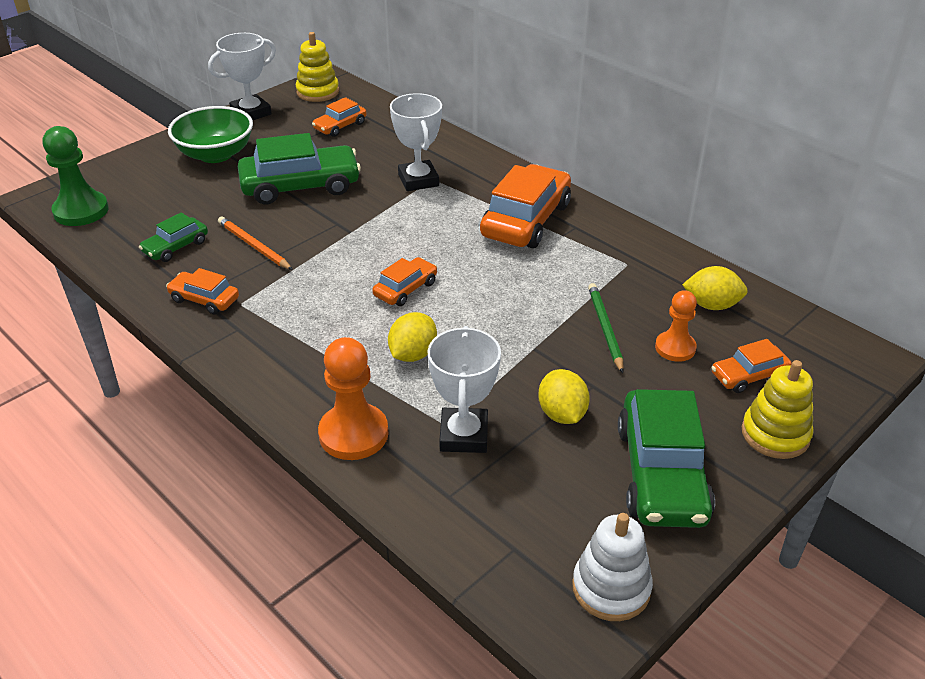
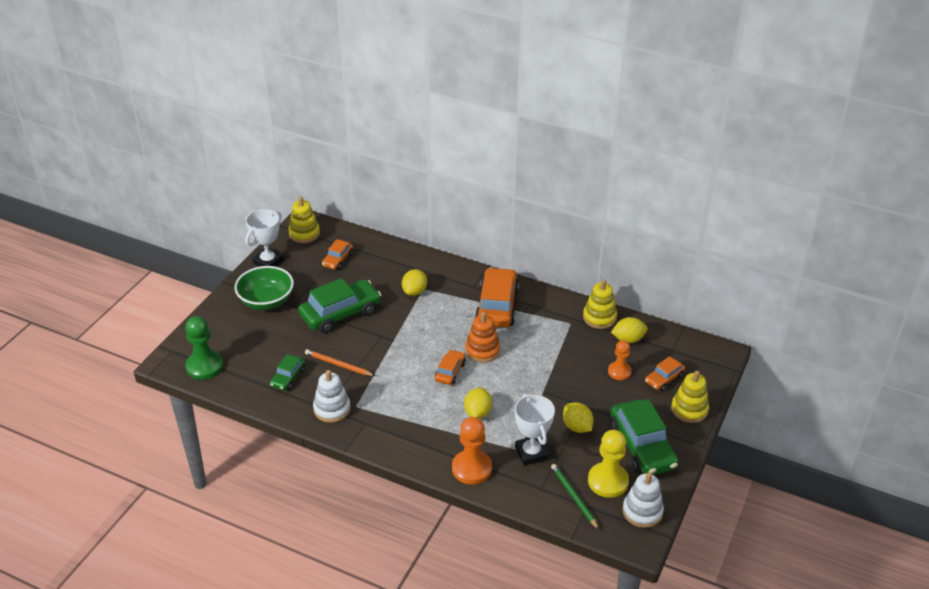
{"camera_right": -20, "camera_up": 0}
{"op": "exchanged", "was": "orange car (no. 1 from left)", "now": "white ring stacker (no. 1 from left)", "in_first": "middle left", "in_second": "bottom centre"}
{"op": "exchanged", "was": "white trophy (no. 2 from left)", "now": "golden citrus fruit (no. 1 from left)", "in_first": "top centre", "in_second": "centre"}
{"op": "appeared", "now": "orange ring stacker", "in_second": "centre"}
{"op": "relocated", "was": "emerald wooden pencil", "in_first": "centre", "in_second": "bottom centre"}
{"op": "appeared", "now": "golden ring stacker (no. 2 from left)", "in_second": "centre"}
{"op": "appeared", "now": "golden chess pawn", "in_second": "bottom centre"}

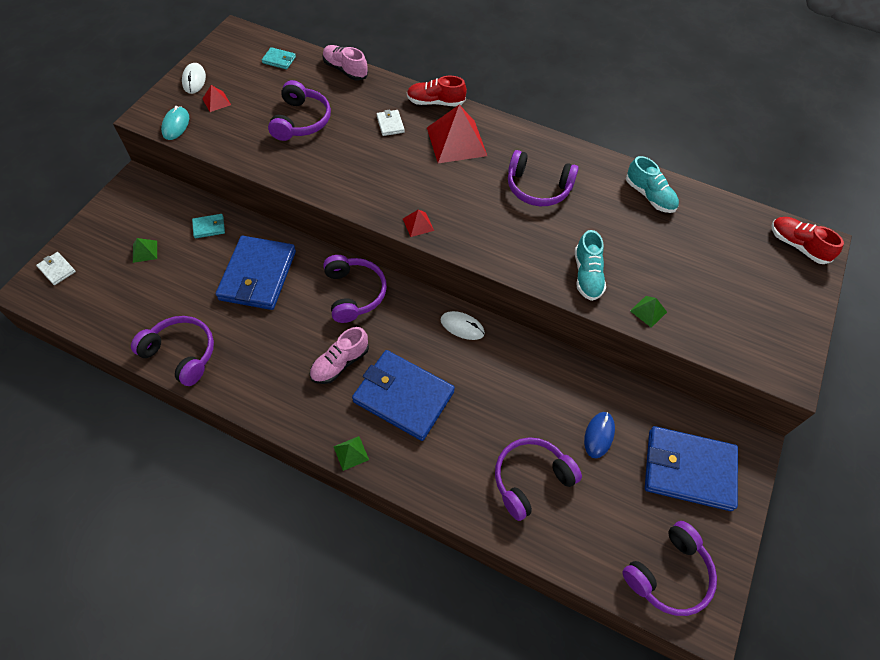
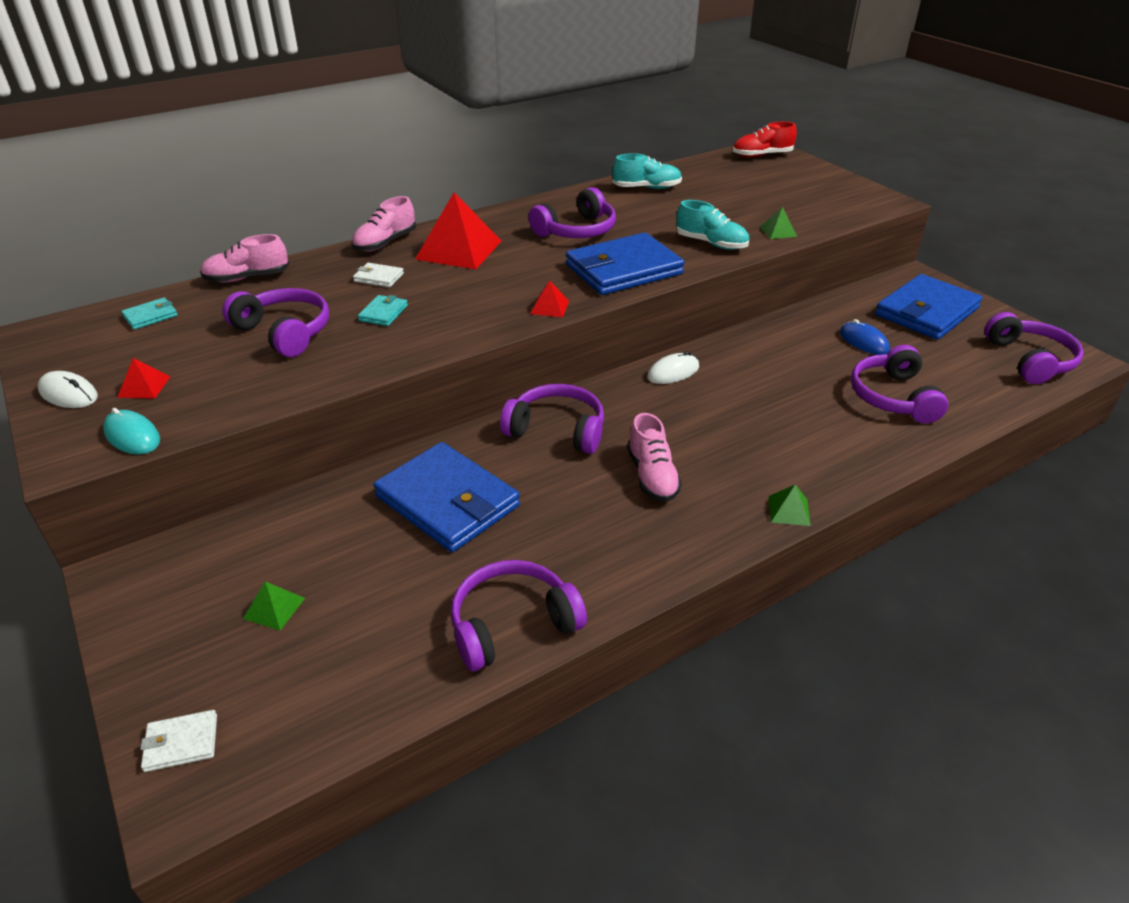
{"camera_right": -55, "camera_up": -20}
{"op": "colour", "was": "crimson shoe (no. 1 from left)", "now": "pink shoe (no. 2 from left)", "in_first": "top centre", "in_second": "top centre"}
{"op": "relocated", "was": "teal card wallet (no. 1 from left in the first image)", "now": "teal card wallet (no. 2 from left)", "in_first": "middle left", "in_second": "centre"}
{"op": "relocated", "was": "blue card wallet (no. 2 from left)", "in_first": "centre", "in_second": "top centre"}

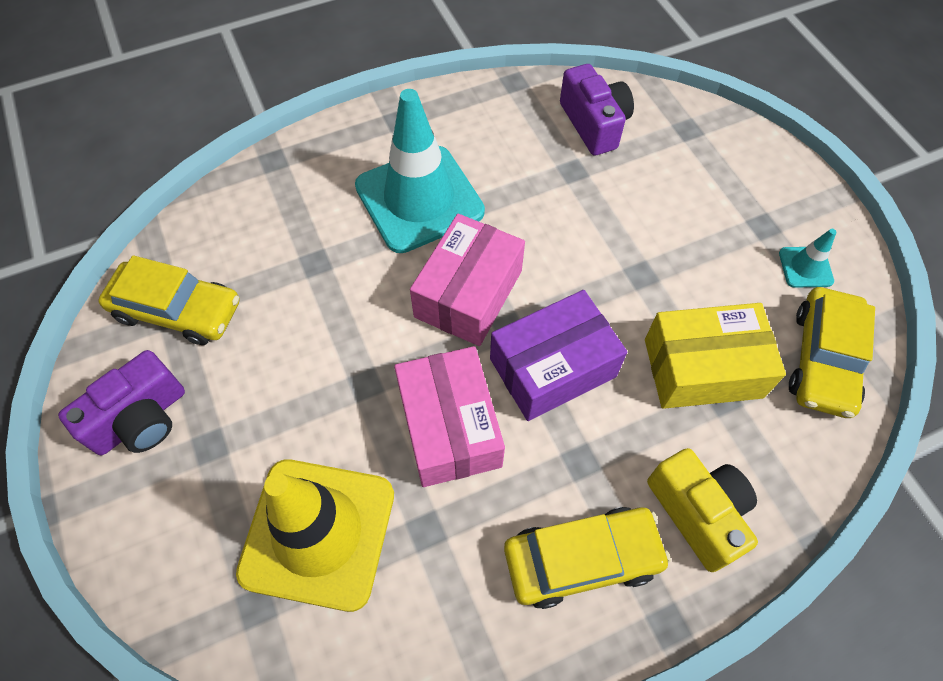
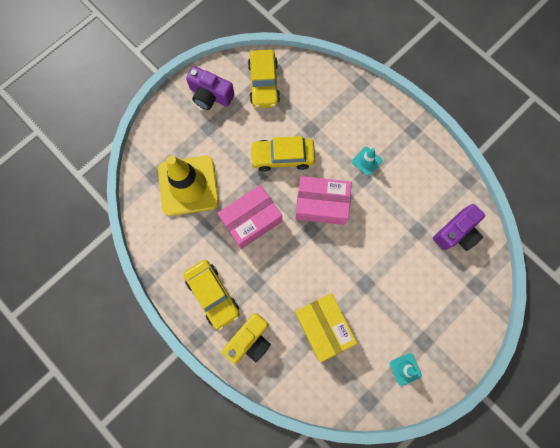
{"camera_right": 70, "camera_up": 15}
{"op": "relocated", "was": "golden car (no. 3 from left)", "in_first": "middle right", "in_second": "centre"}
{"op": "size", "was": "teal traffic cone (no. 1 from left)", "in_first": "top centre", "in_second": "centre", "ratio": 0.42}
{"op": "missing", "was": "violet box", "in_first": "centre"}

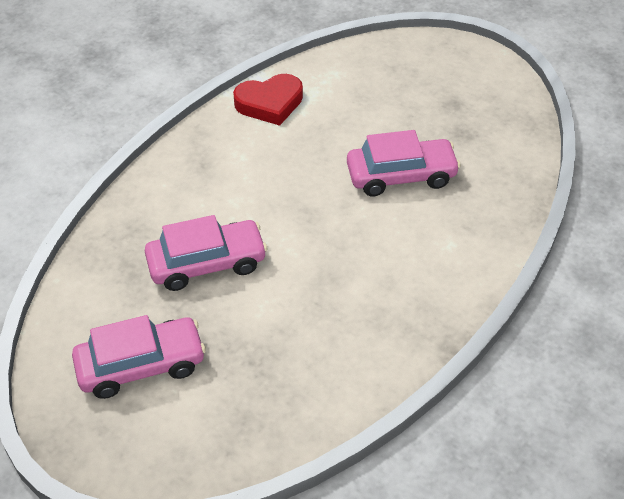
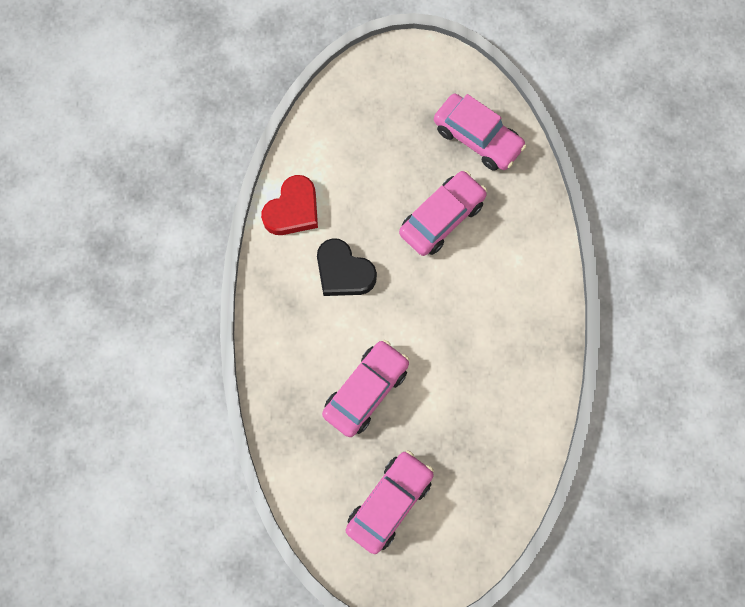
{"camera_right": -35, "camera_up": 25}
{"op": "appeared", "now": "black heart shape", "in_second": "centre"}
{"op": "appeared", "now": "pink car (no. 4 from left)", "in_second": "top centre"}

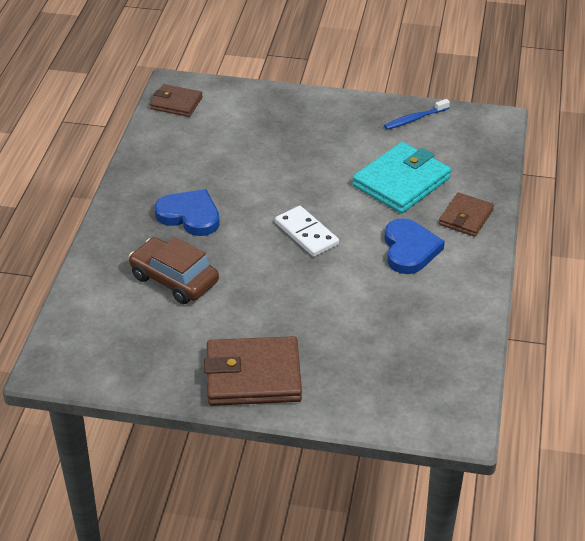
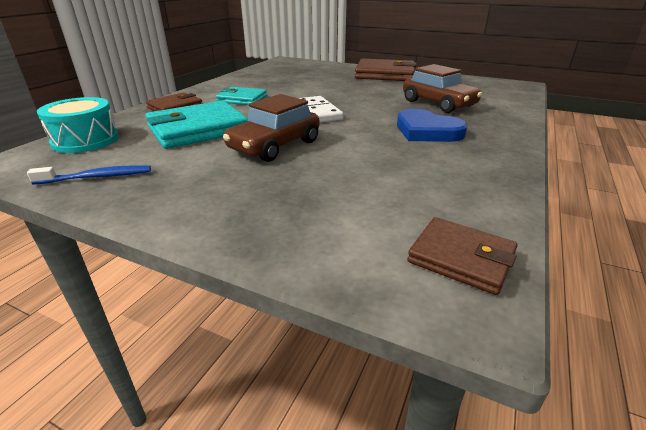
{"camera_right": -165, "camera_up": -10}
{"op": "appeared", "now": "teal toy drum", "in_second": "top left"}
{"op": "exchanged", "was": "blue heart shape (no. 2 from left)", "now": "teal card wallet (no. 2 from left)", "in_first": "middle right", "in_second": "top centre"}
{"op": "appeared", "now": "brown car (no. 1 from left)", "in_second": "top centre"}

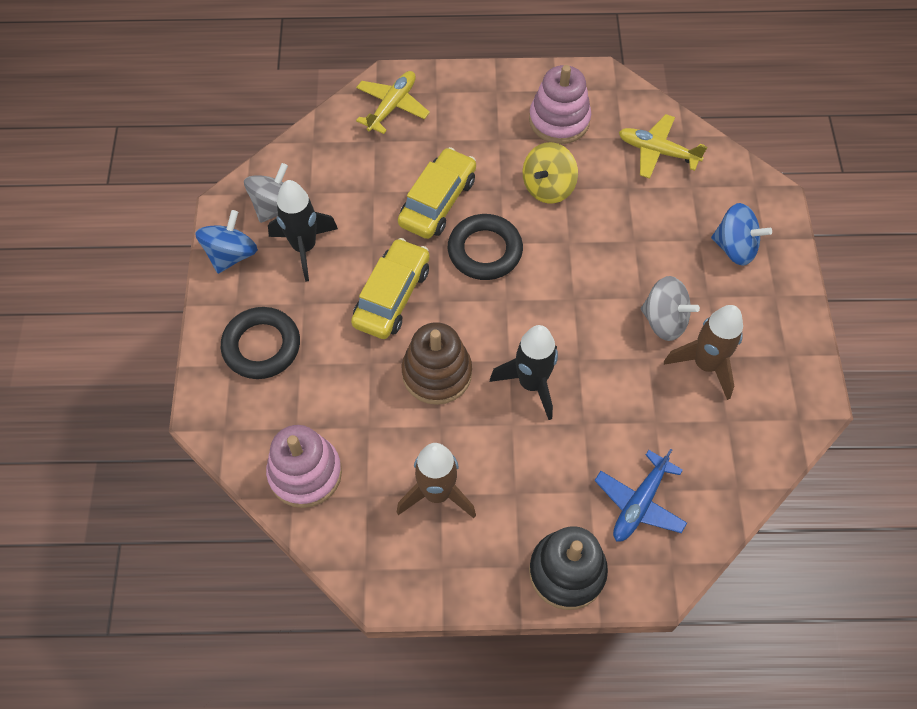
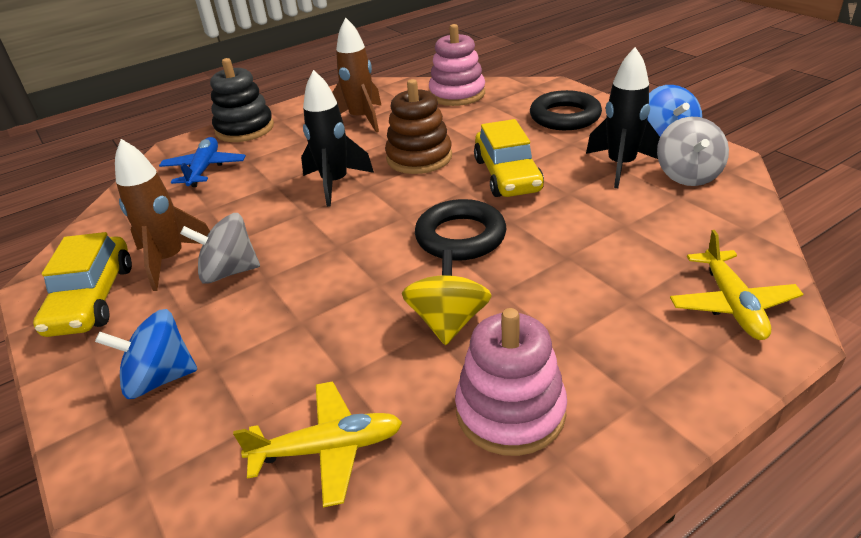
{"camera_right": 150, "camera_up": -25}
{"op": "relocated", "was": "golden car (no. 2 from left in the first image)", "now": "golden car (no. 1 from left)", "in_first": "top centre", "in_second": "middle left"}

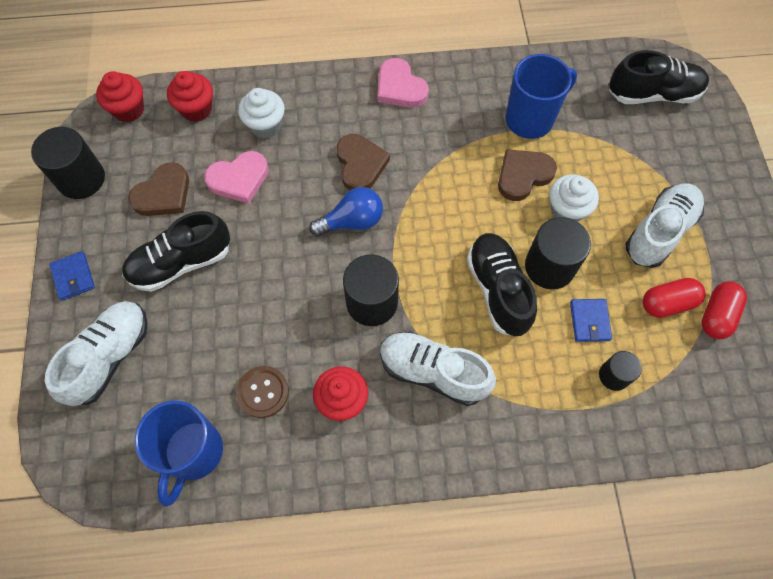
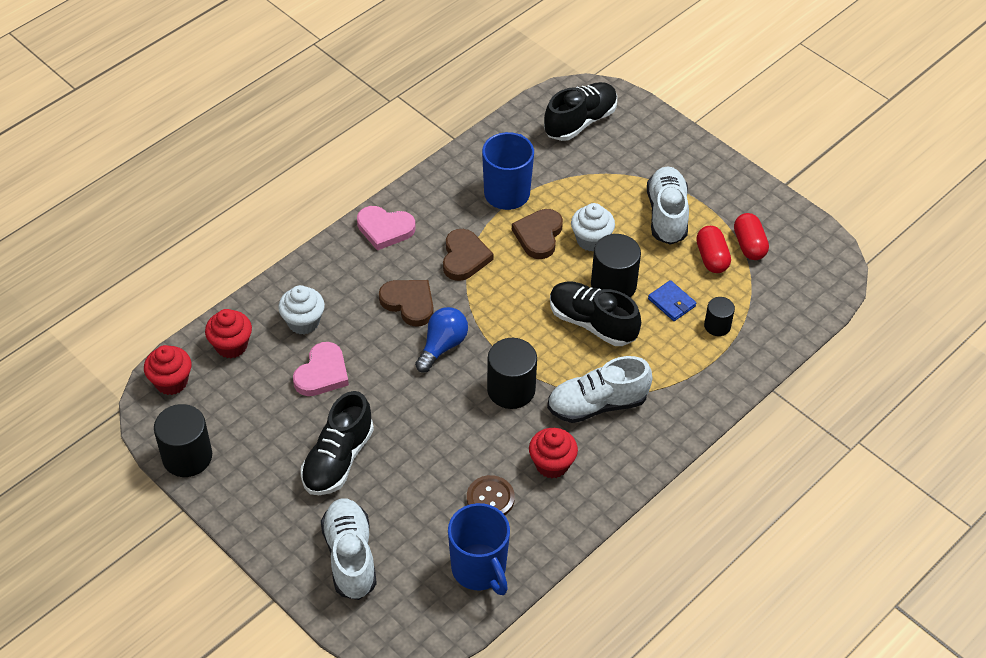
{"camera_right": -40, "camera_up": -15}
{"op": "relocated", "was": "brown heart shape (no. 1 from left in the first image)", "now": "brown heart shape (no. 2 from left)", "in_first": "top left", "in_second": "centre"}
{"op": "spun", "was": "crimson pill (no. 1 from left)", "in_first": "middle right", "in_second": "middle right", "clockwise": -45}
{"op": "missing", "was": "blue card wallet (no. 1 from left)", "in_first": "middle left"}

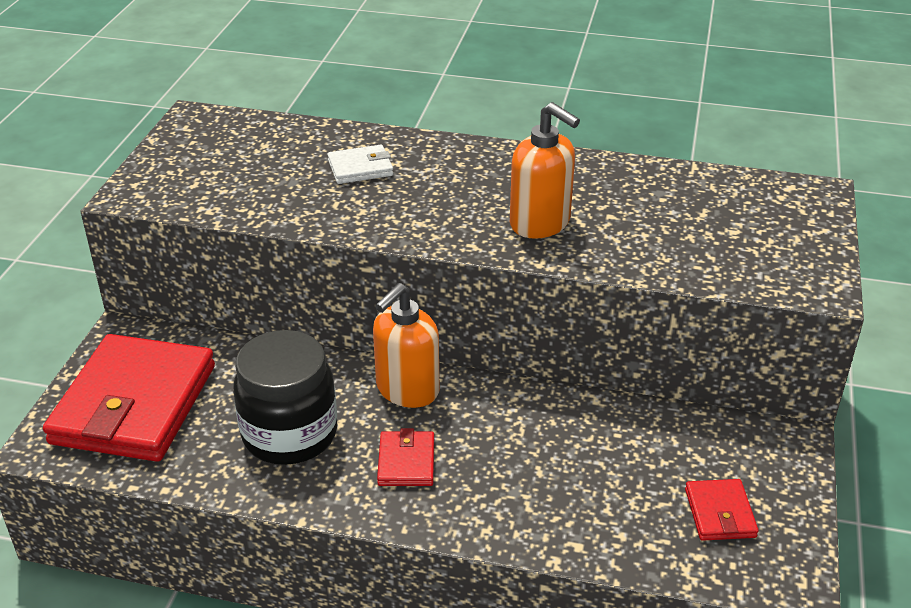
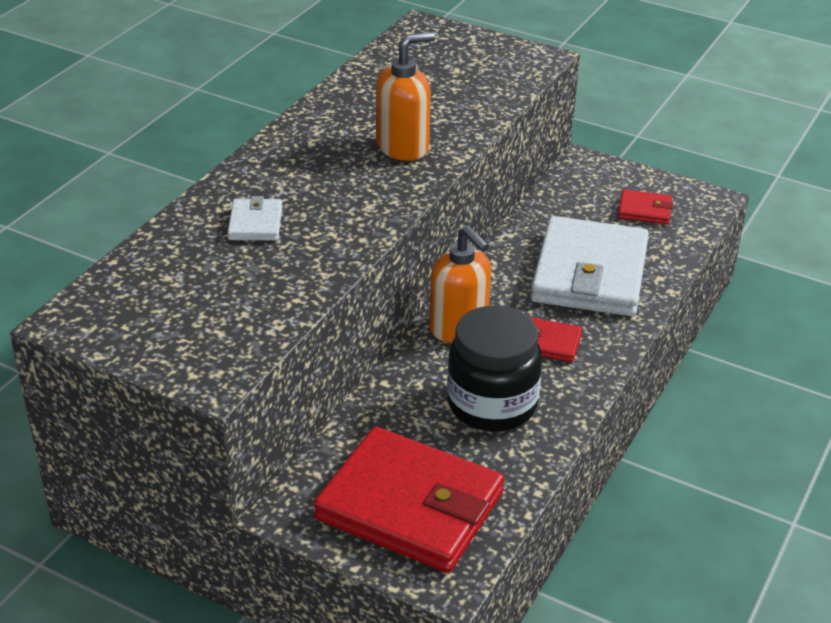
{"camera_right": -75, "camera_up": 0}
{"op": "appeared", "now": "white card wallet (no. 2 from left)", "in_second": "middle right"}

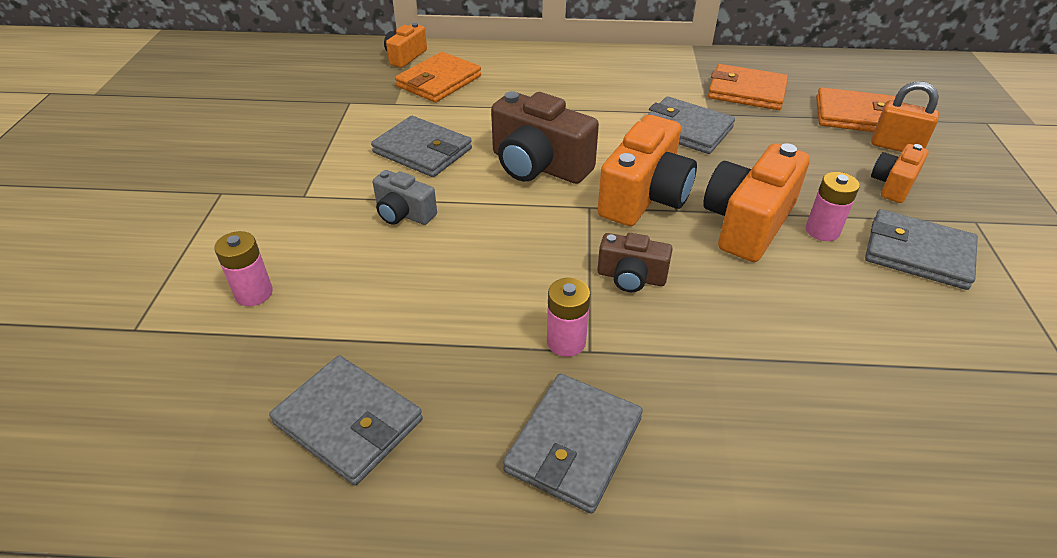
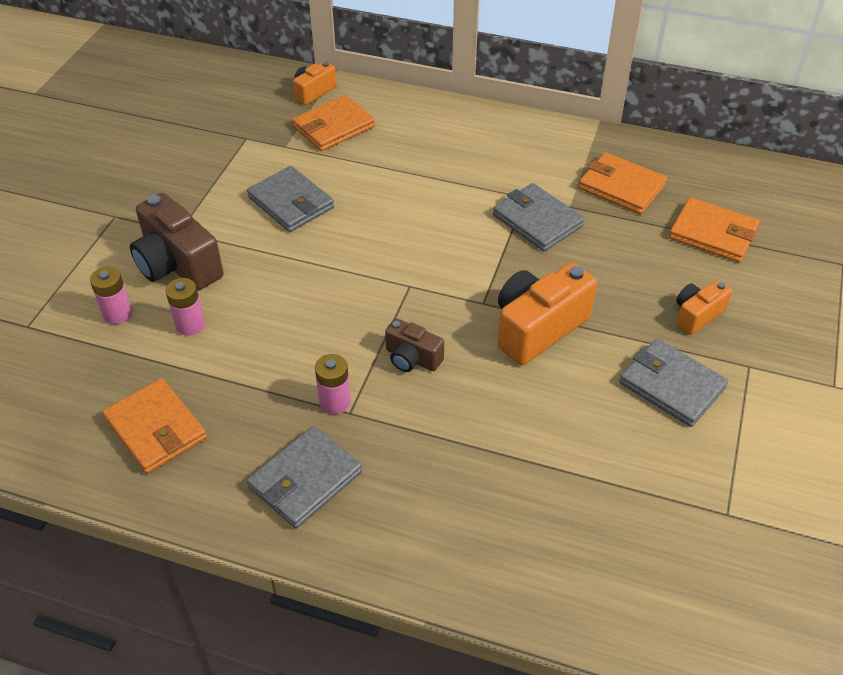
{"camera_right": 15, "camera_up": 5}
{"op": "colour", "was": "grey card wallet (no. 1 from left)", "now": "orange card wallet (no. 1 from left)", "in_first": "bottom left", "in_second": "middle left"}
{"op": "relocated", "was": "brown compact camera (no. 1 from left)", "in_first": "top centre", "in_second": "middle left"}
{"op": "relocated", "was": "pink battery (no. 3 from left in the first image)", "now": "pink battery (no. 2 from left)", "in_first": "middle right", "in_second": "middle left"}
{"op": "missing", "was": "grey compact camera", "in_first": "centre"}
{"op": "missing", "was": "orange compact camera (no. 2 from left)", "in_first": "top centre"}
{"op": "missing", "was": "orange padlock", "in_first": "top right"}

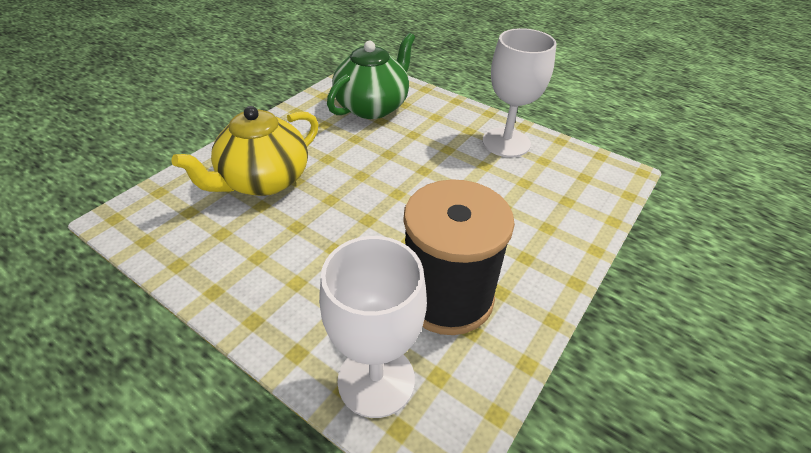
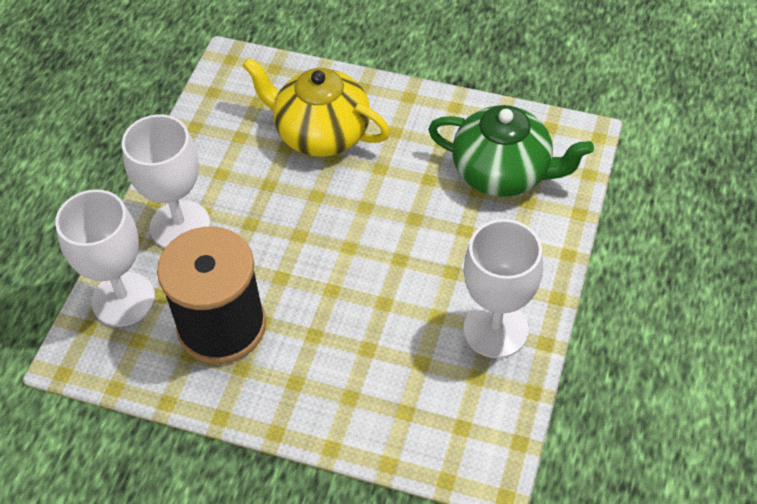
{"camera_right": 75, "camera_up": 10}
{"op": "appeared", "now": "white chalice (no. 2 from left)", "in_second": "middle left"}

